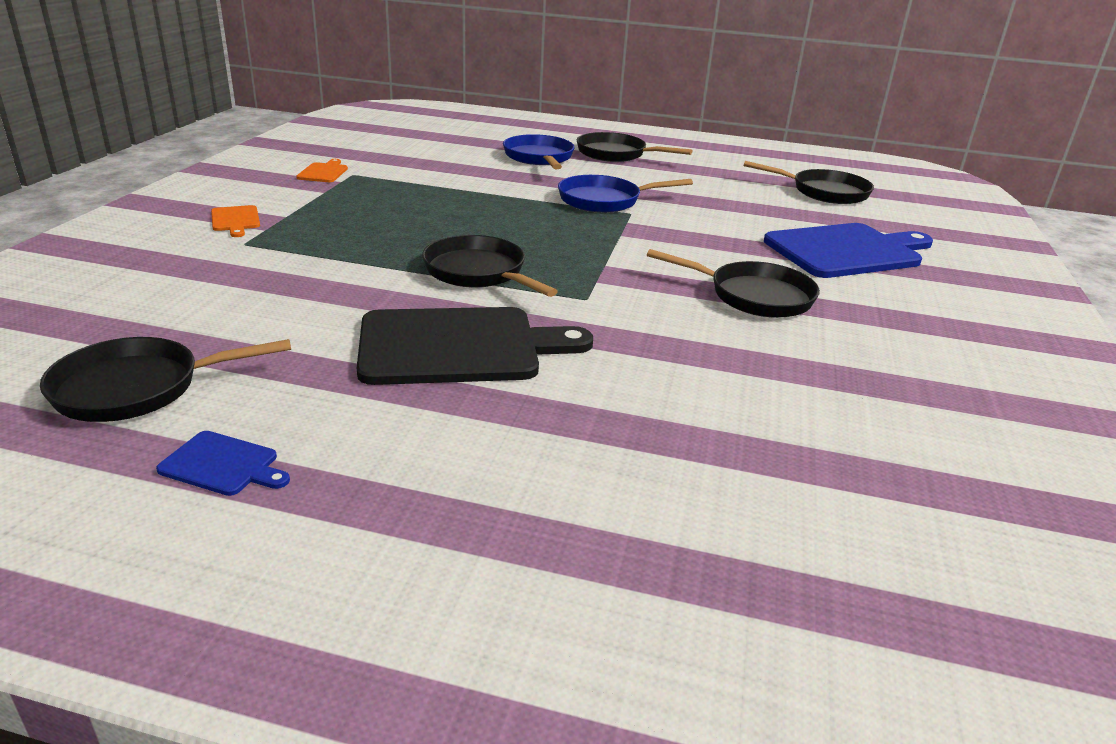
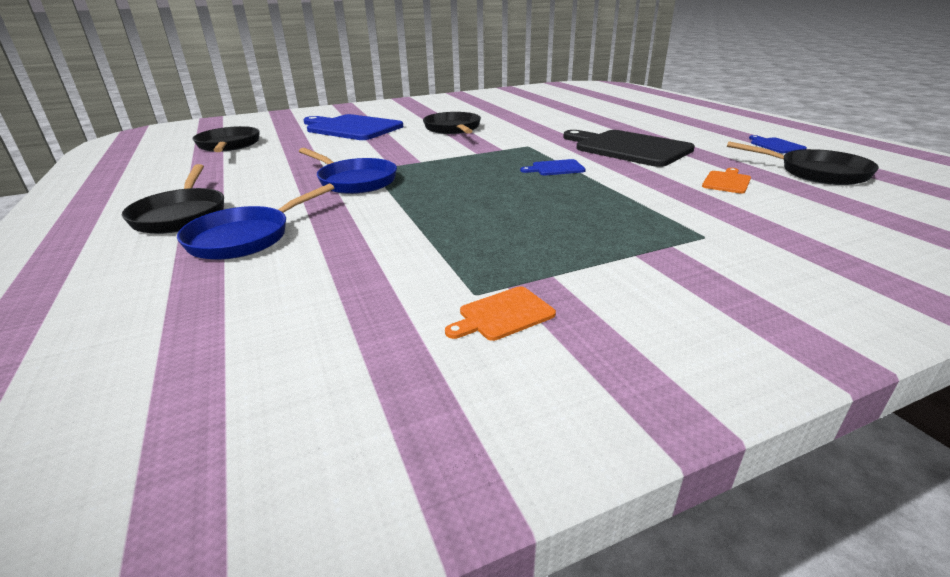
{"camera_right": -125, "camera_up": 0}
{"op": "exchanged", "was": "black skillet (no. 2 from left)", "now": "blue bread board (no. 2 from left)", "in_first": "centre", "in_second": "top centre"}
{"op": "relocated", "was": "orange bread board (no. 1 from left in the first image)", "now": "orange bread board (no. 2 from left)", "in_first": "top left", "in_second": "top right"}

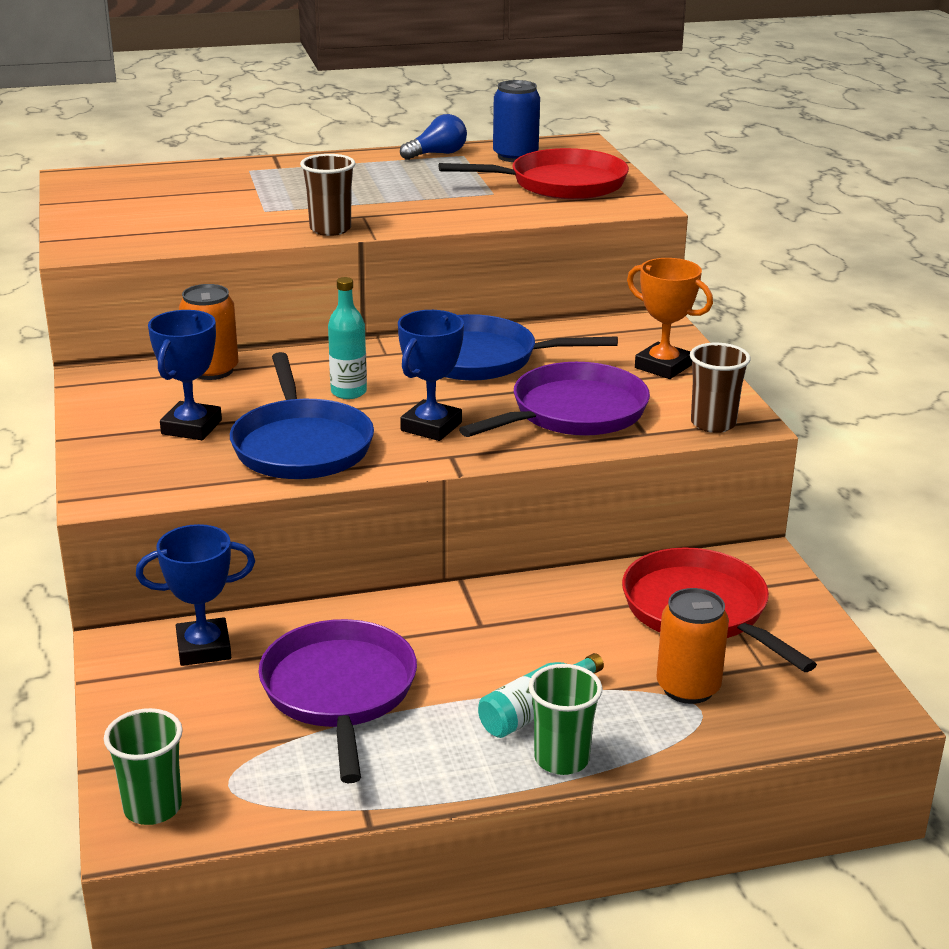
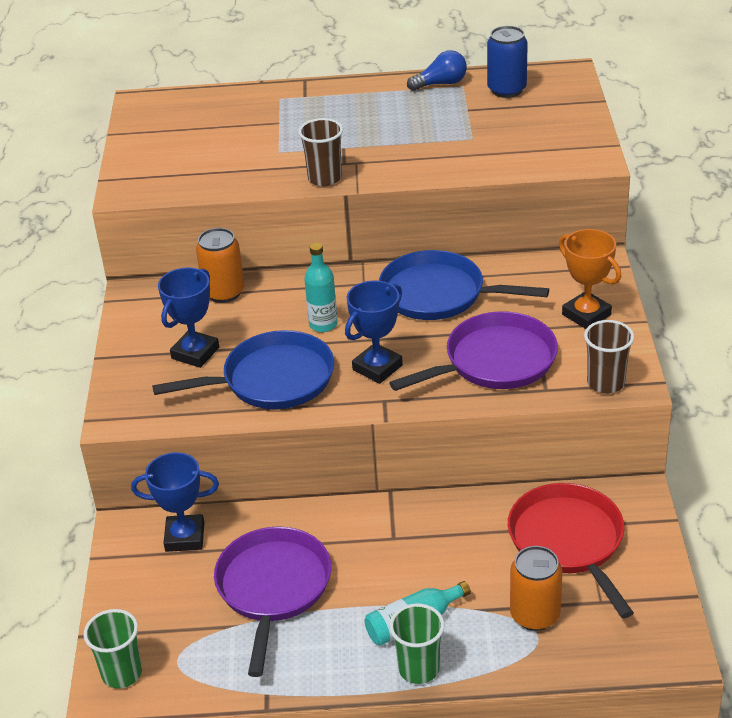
{"camera_right": 15, "camera_up": 10}
{"op": "spun", "was": "blue skillet (no. 1 from left)", "in_first": "middle left", "in_second": "middle left", "clockwise": -105}
{"op": "missing", "was": "crimson skillet (no. 1 from left)", "in_first": "top centre"}

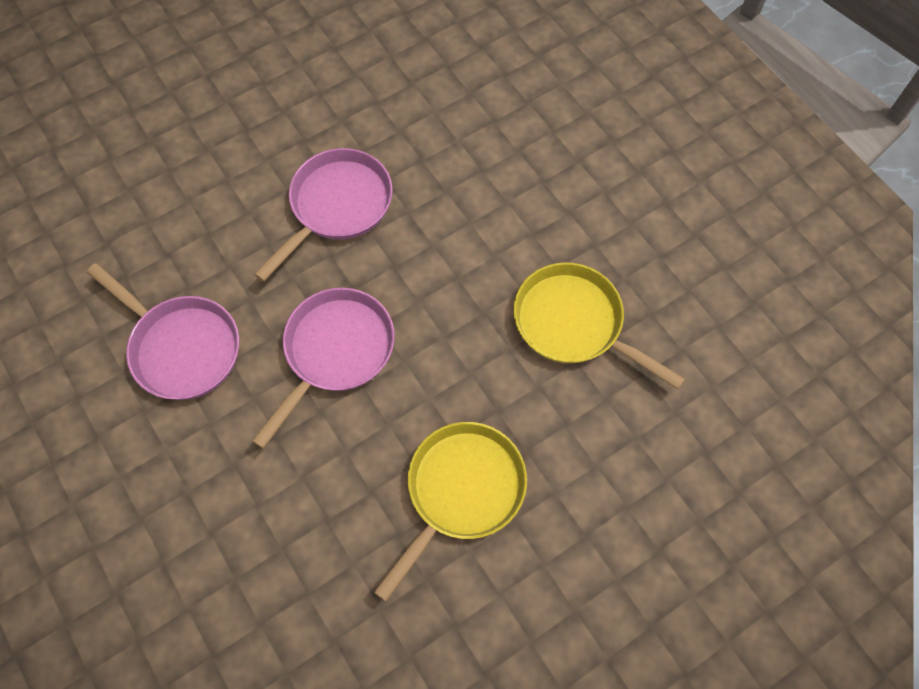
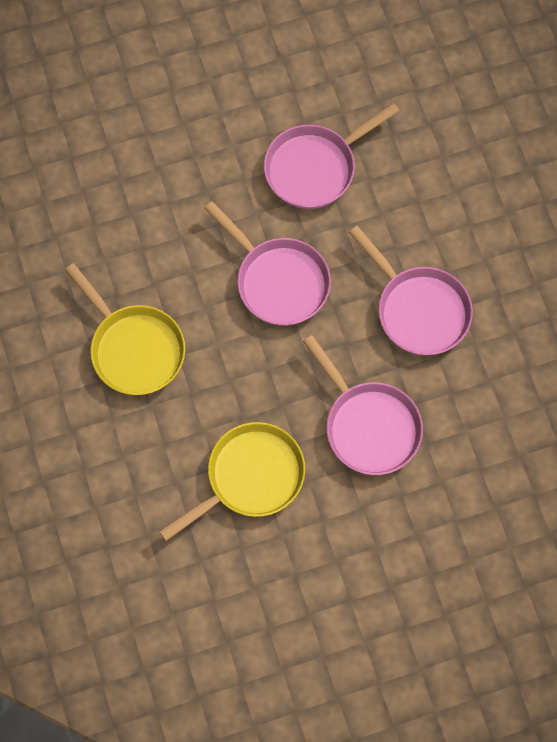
{"camera_right": 105, "camera_up": 5}
{"op": "appeared", "now": "pink skillet (no. 3 from left)", "in_second": "centre"}

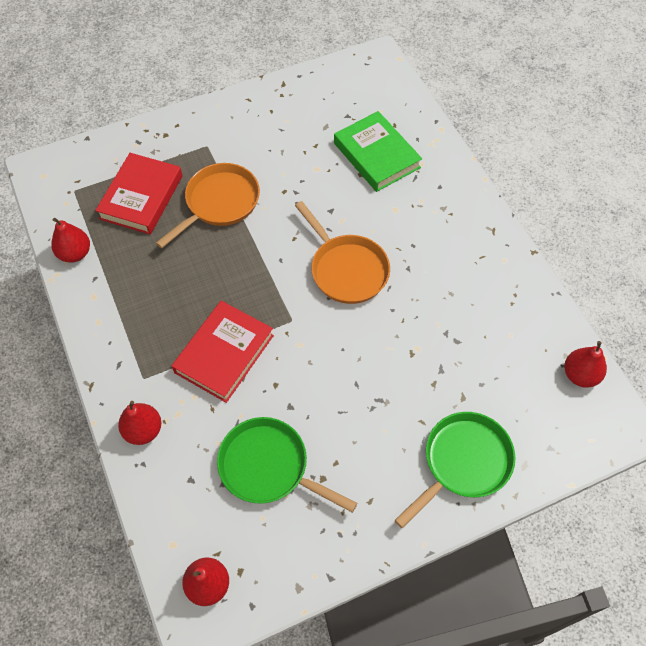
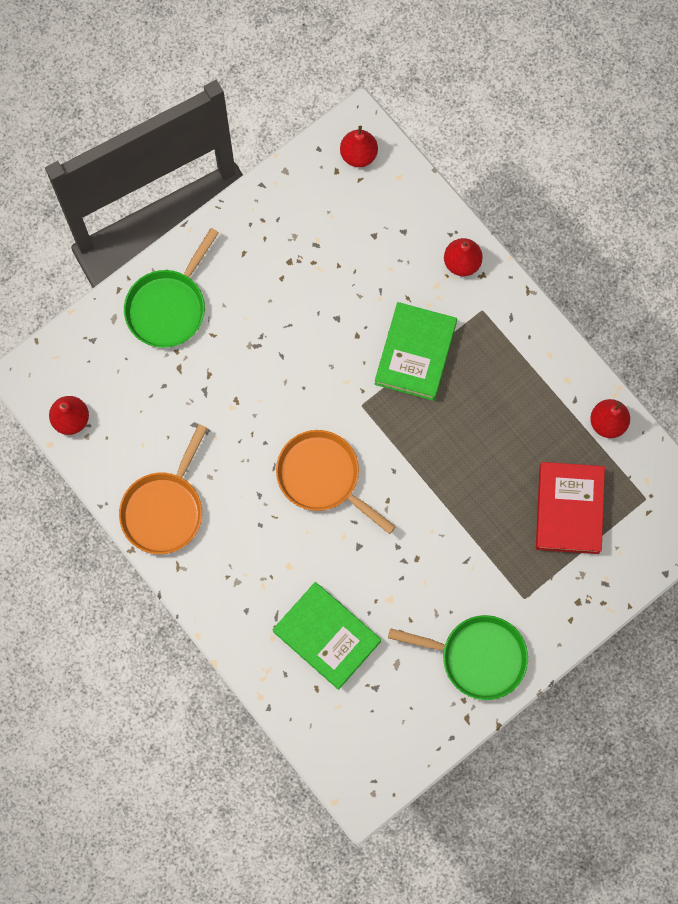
{"camera_right": 165, "camera_up": 15}
{"op": "relocated", "was": "orange skillet (no. 1 from left)", "in_first": "top left", "in_second": "middle left"}
{"op": "colour", "was": "crimson hardcover (no. 2 from left)", "now": "emerald hardcover (no. 2 from left)", "in_first": "centre", "in_second": "centre"}
{"op": "relocated", "was": "emerald skillet (no. 1 from left in the first image)", "now": "emerald skillet (no. 2 from left)", "in_first": "bottom centre", "in_second": "bottom right"}

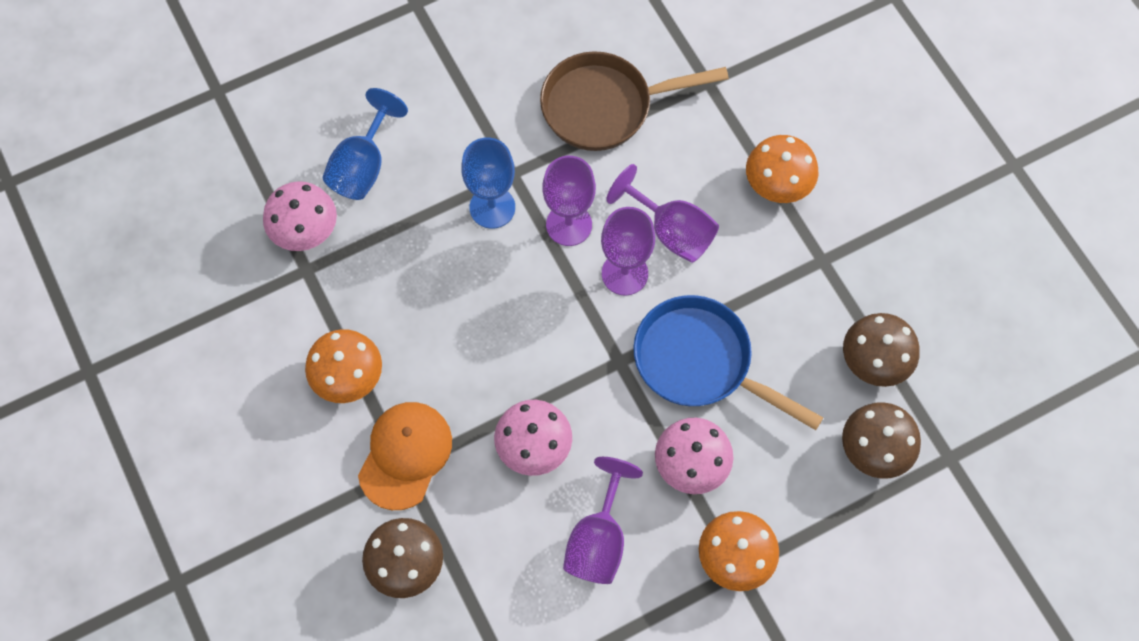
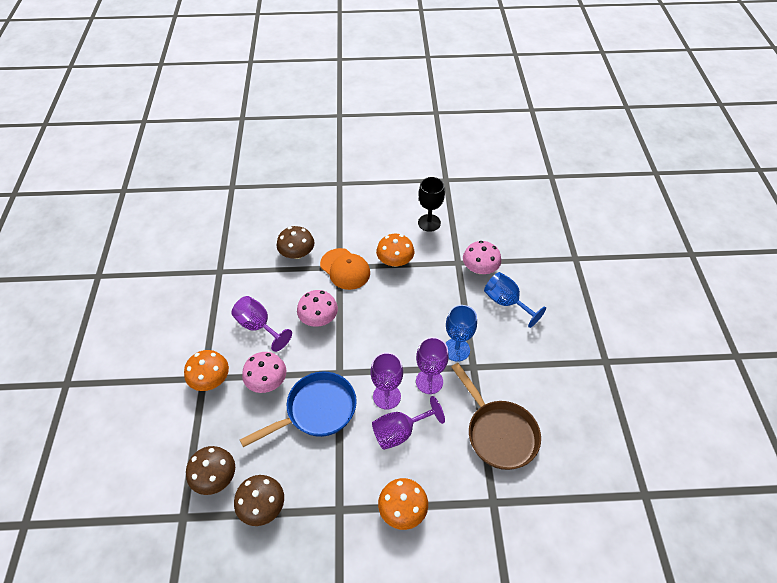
{"camera_right": 115, "camera_up": -15}
{"op": "appeared", "now": "black chalice", "in_second": "centre"}
{"op": "spun", "was": "brown skillet", "in_first": "top centre", "in_second": "bottom centre", "clockwise": 135}

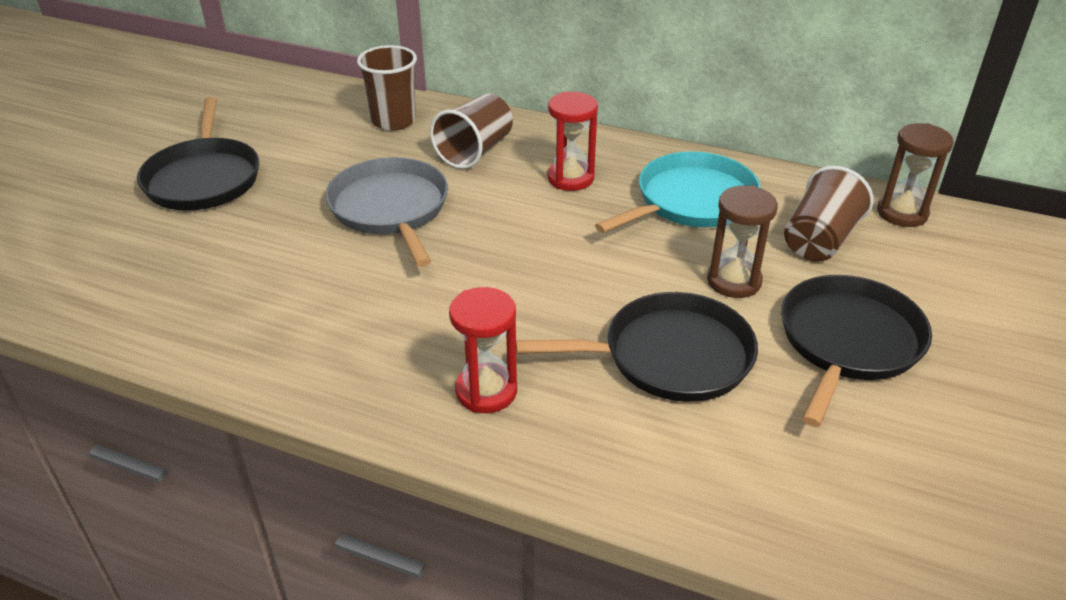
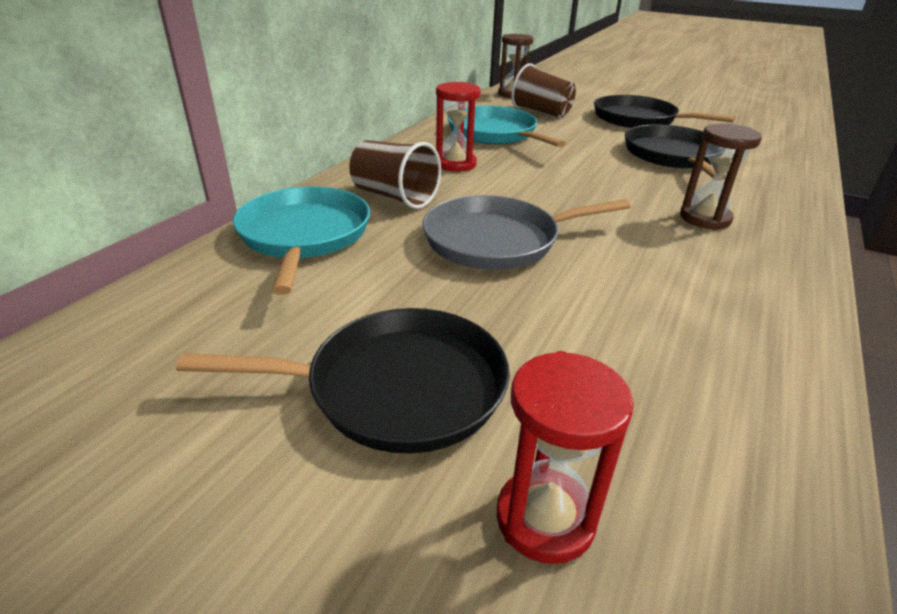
{"camera_right": -85, "camera_up": -5}
{"op": "exchanged", "was": "brown beaker (no. 1 from left)", "now": "teal skillet (no. 1 from left)", "in_first": "top centre", "in_second": "centre"}
{"op": "relocated", "was": "crimson hourglass (no. 1 from left in the first image)", "now": "crimson hourglass (no. 2 from left)", "in_first": "centre", "in_second": "bottom centre"}
{"op": "relocated", "was": "brown hourglass (no. 1 from left in the first image)", "now": "brown hourglass (no. 2 from left)", "in_first": "middle right", "in_second": "top right"}

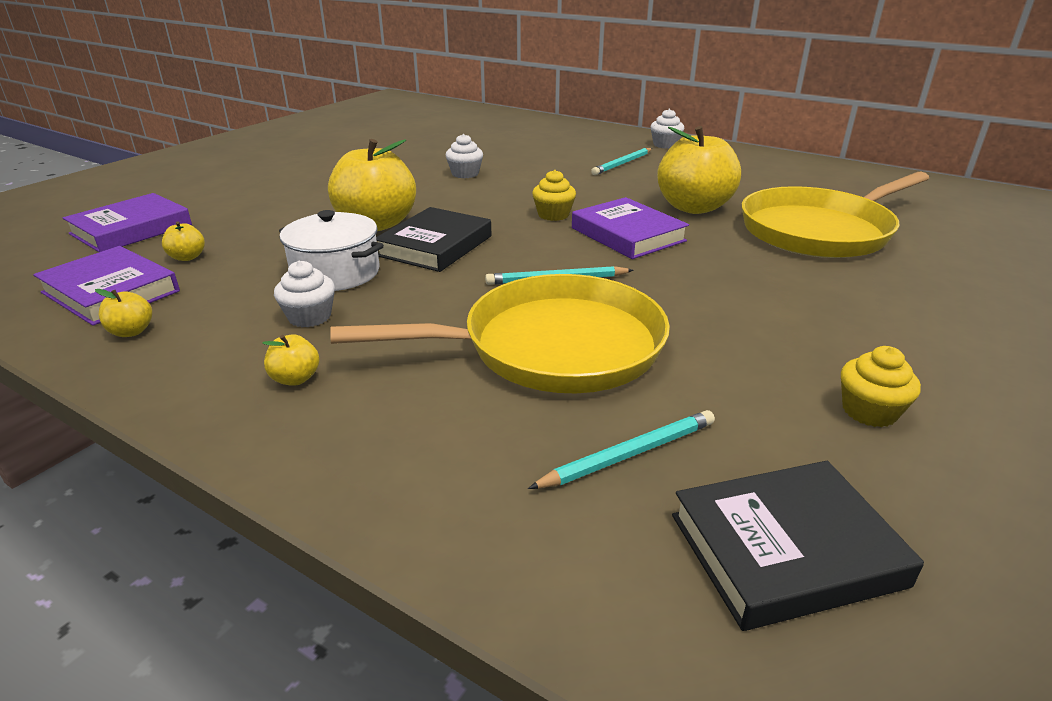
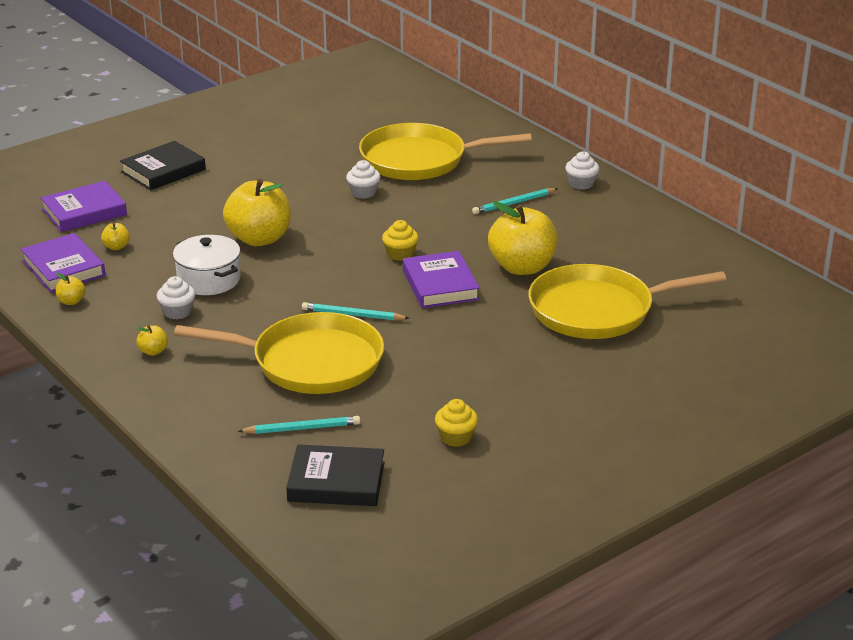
{"camera_right": 20, "camera_up": 0}
{"op": "relocated", "was": "black hardcover (no. 1 from left)", "in_first": "centre", "in_second": "top left"}
{"op": "appeared", "now": "golden skillet (no. 2 from left)", "in_second": "top centre"}

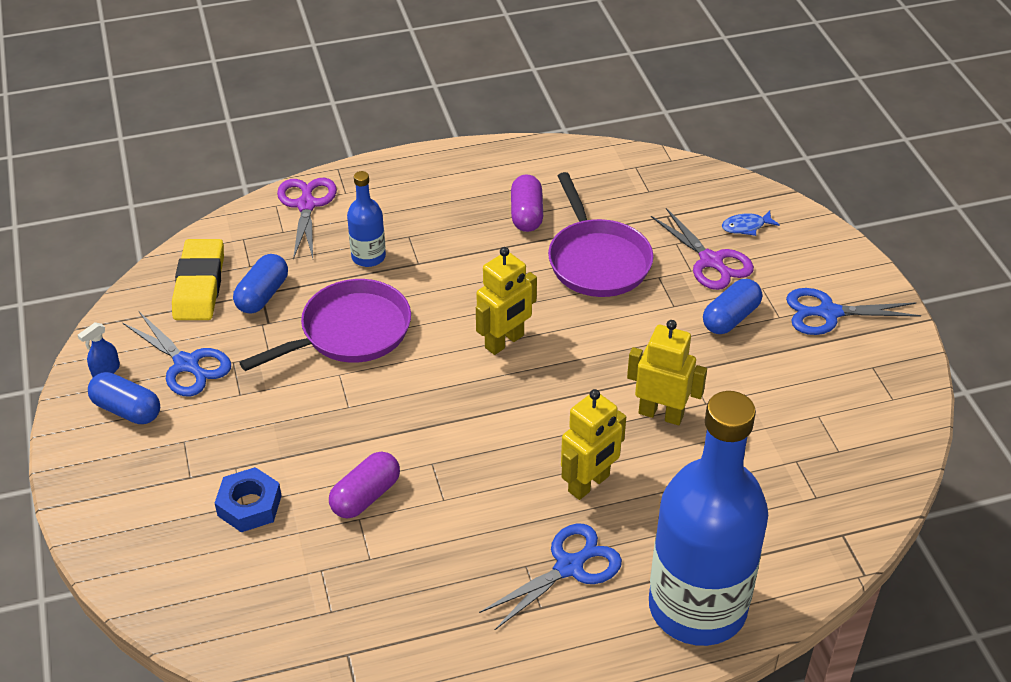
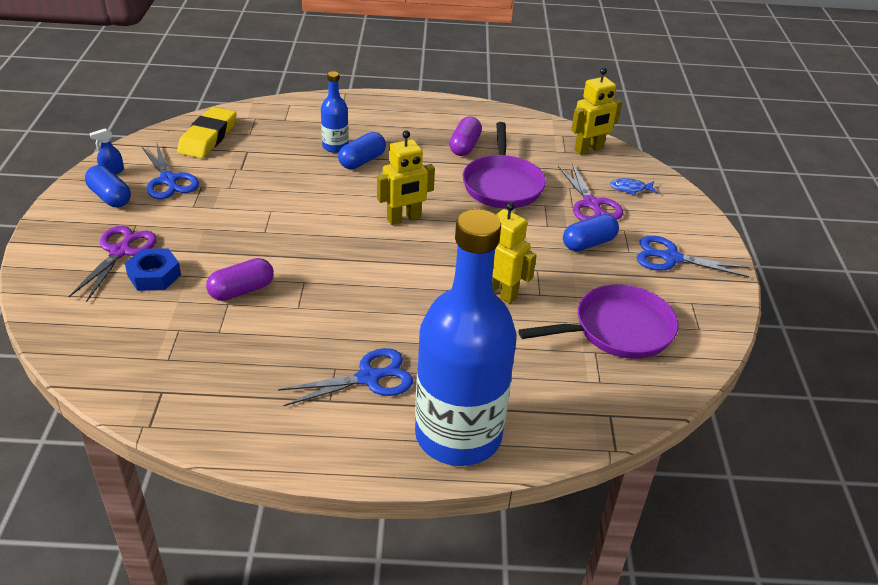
{"camera_right": 15, "camera_up": -5}
{"op": "relocated", "was": "violet scissors (no. 1 from left)", "in_first": "top left", "in_second": "middle left"}
{"op": "relocated", "was": "blue pill (no. 2 from left)", "in_first": "middle left", "in_second": "top centre"}
{"op": "relocated", "was": "violet skillet (no. 1 from left in the first image)", "now": "violet skillet (no. 2 from left)", "in_first": "middle left", "in_second": "middle right"}
{"op": "relocated", "was": "golden robot figure (no. 2 from left in the first image)", "now": "golden robot figure (no. 3 from left)", "in_first": "centre", "in_second": "top right"}

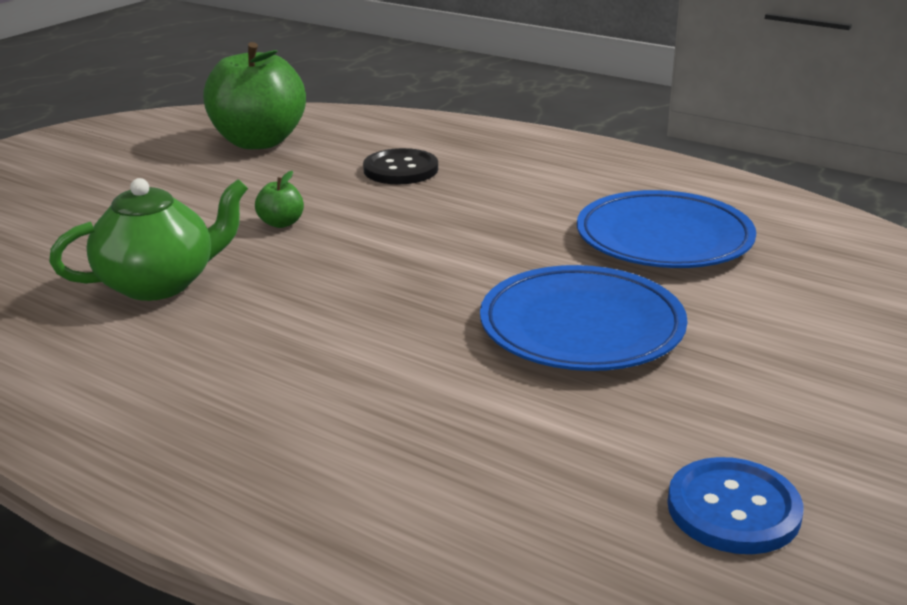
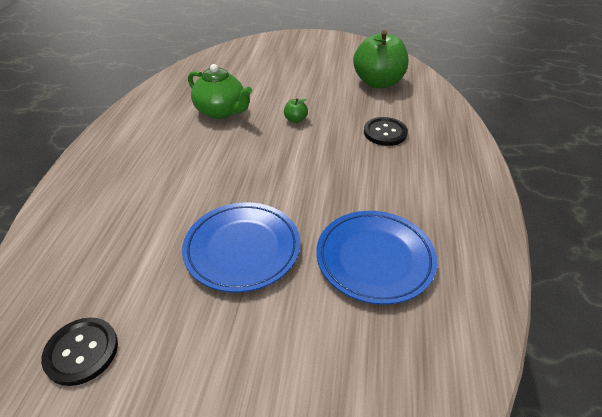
{"camera_right": 65, "camera_up": 15}
{"op": "colour", "was": "blue shirt button", "now": "black shirt button (no. 1 from left)", "in_first": "bottom right", "in_second": "bottom left"}

